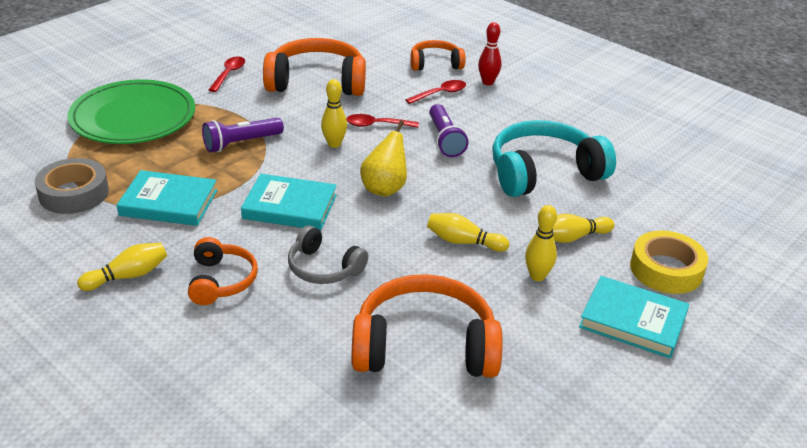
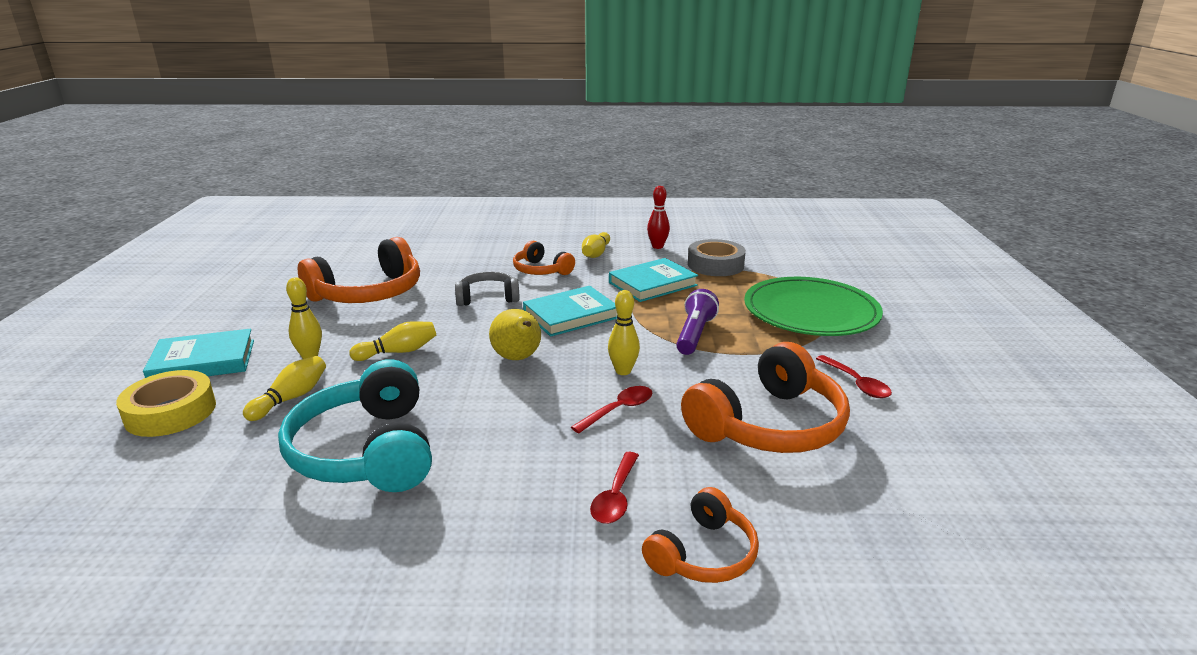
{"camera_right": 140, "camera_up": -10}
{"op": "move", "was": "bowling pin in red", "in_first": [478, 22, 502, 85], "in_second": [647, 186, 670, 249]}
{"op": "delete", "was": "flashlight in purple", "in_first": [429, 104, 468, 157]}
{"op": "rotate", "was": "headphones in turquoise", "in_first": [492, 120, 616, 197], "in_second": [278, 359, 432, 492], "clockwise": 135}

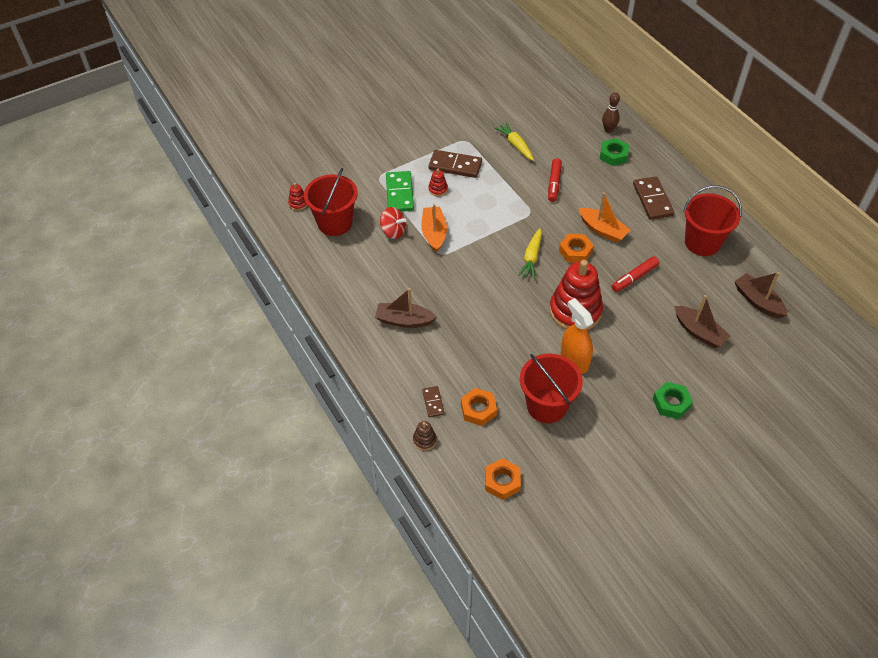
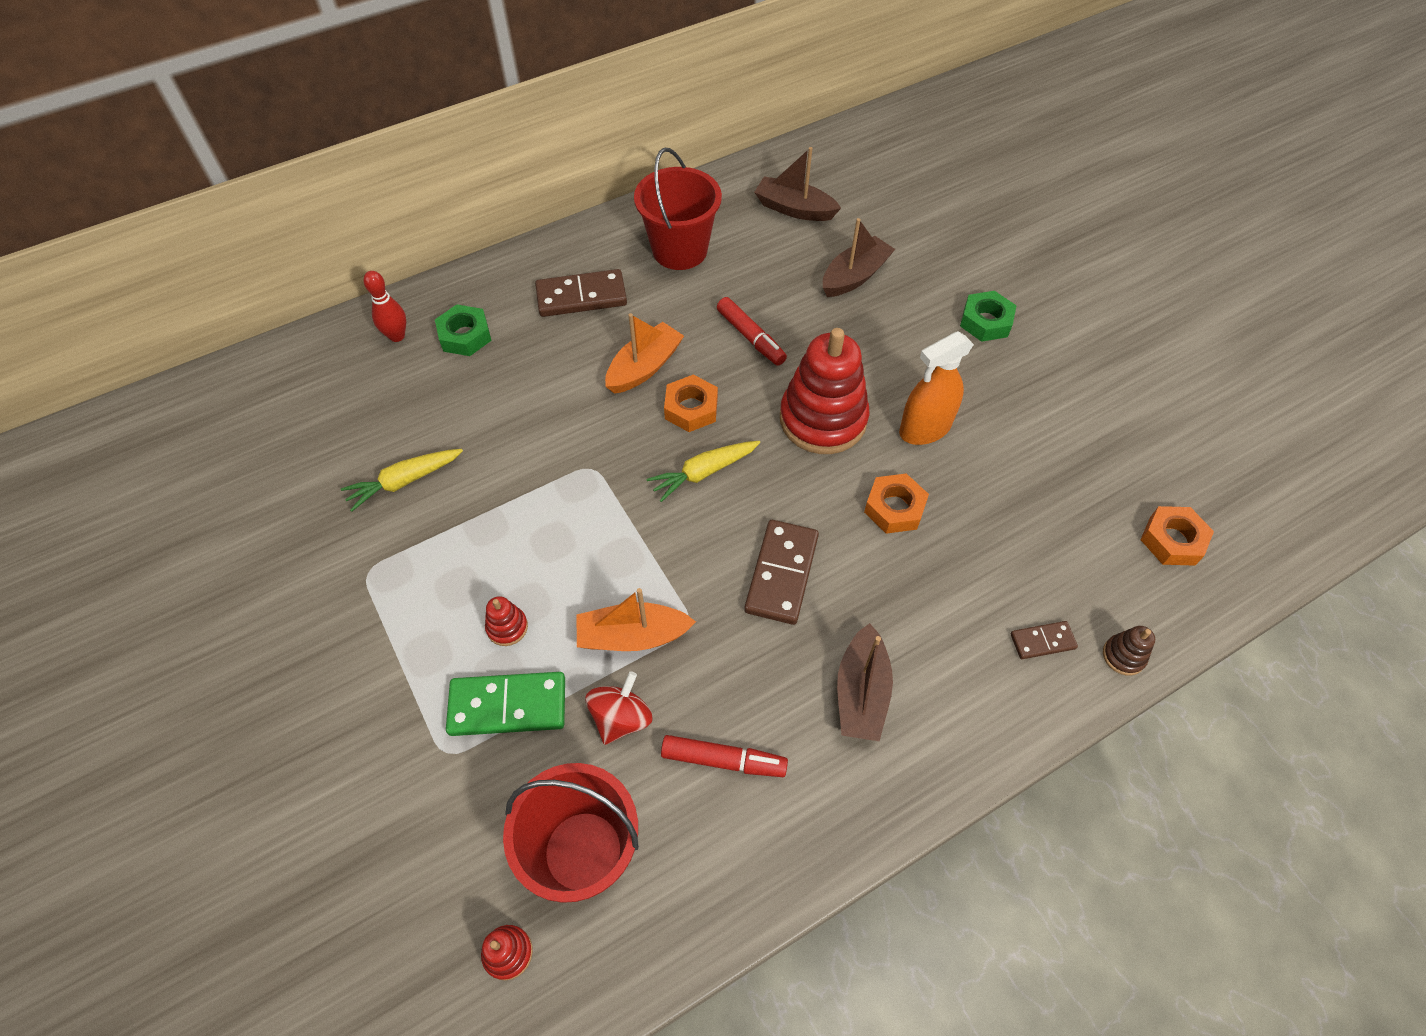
{"camera_right": -90, "camera_up": 5}
{"op": "recolor", "was": "bowling pin in brown", "now": "bowling pin in red", "in_first": [602, 92, 620, 133], "in_second": [363, 271, 406, 342]}
{"op": "move", "was": "domino in brown", "in_first": [428, 150, 482, 178], "in_second": [744, 520, 819, 625]}
{"op": "move", "was": "marker in red", "in_first": [548, 158, 562, 202], "in_second": [661, 735, 788, 777]}
{"op": "rotate", "was": "carrot in yellow", "in_first": [518, 228, 542, 279], "in_second": [647, 441, 760, 502], "clockwise": 135}
{"op": "rotate", "was": "boat in brown", "in_first": [734, 272, 787, 319], "in_second": [754, 147, 841, 221], "clockwise": 60}
{"op": "delete", "was": "bucket in red", "in_first": [520, 354, 583, 423]}
{"op": "move", "was": "nut in orange", "in_first": [461, 388, 497, 426], "in_second": [864, 473, 929, 534]}

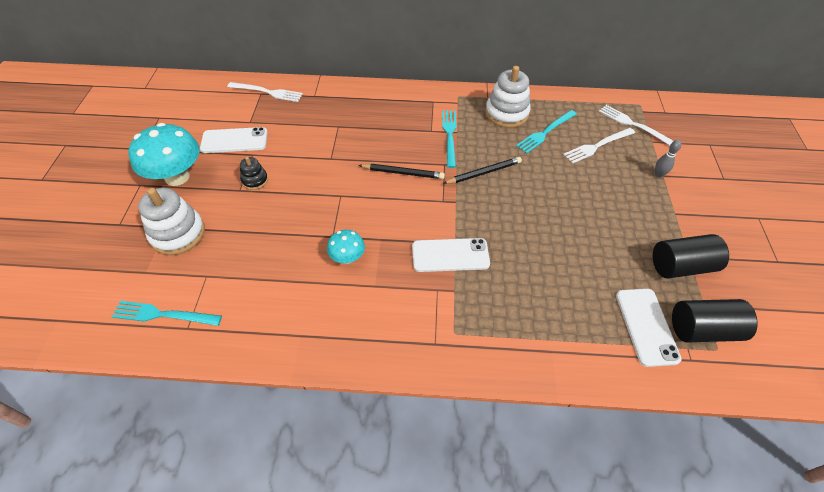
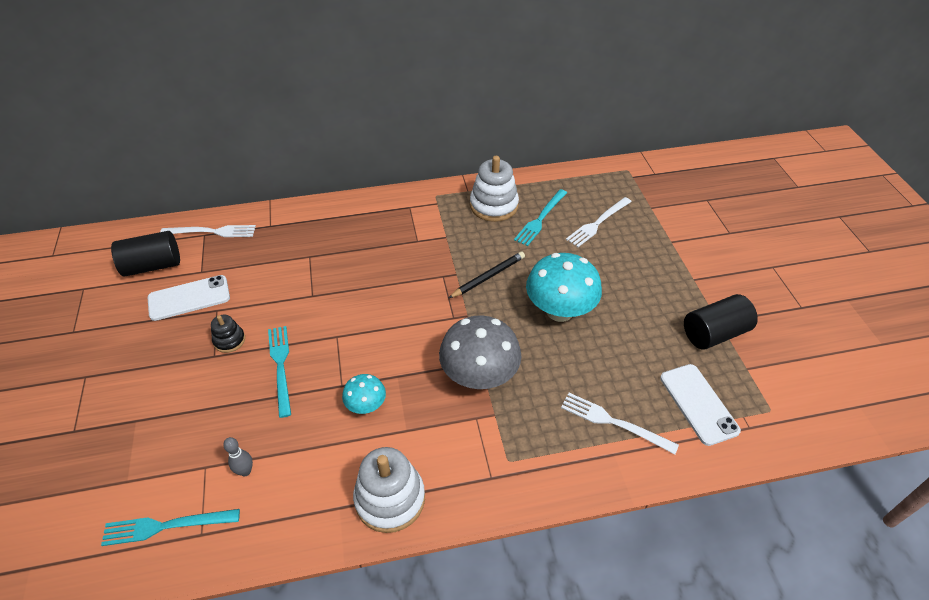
{"camera_right": -15, "camera_up": -5}
{"op": "move", "was": "fork in white", "in_first": [599, 105, 673, 146], "in_second": [561, 393, 679, 454]}
{"op": "move", "was": "fork in turquoise", "in_first": [442, 110, 457, 168], "in_second": [268, 326, 291, 418]}
{"op": "move", "was": "mushroom in turquoise", "in_first": [128, 123, 200, 186], "in_second": [526, 253, 602, 322]}
{"op": "move", "was": "bowling pin in grey", "in_first": [655, 140, 682, 178], "in_second": [223, 437, 253, 476]}
{"op": "delete", "was": "pencil in black", "in_first": [359, 164, 445, 179]}
{"op": "move", "was": "stacking toy in white", "in_first": [138, 188, 205, 255], "in_second": [353, 447, 425, 533]}
{"op": "replace", "was": "phone in white", "now": "mushroom in grey", "in_first": [412, 238, 490, 272], "in_second": [439, 315, 521, 389]}
{"op": "move", "was": "cylinder in black", "in_first": [672, 299, 758, 342], "in_second": [111, 231, 180, 277]}

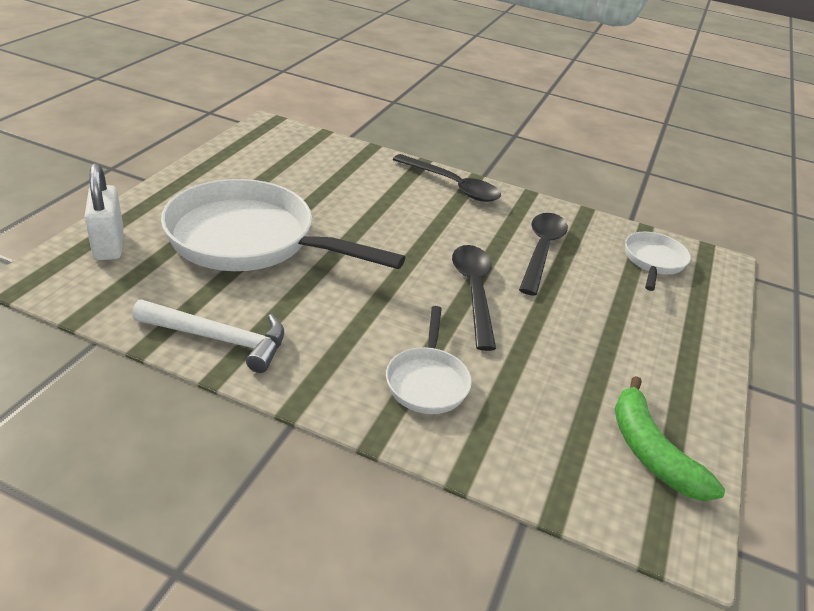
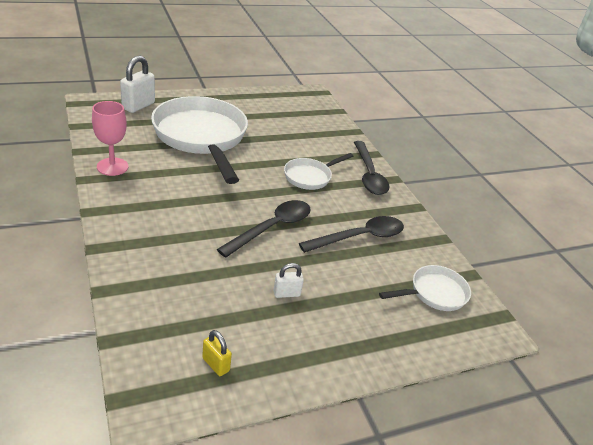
{"camera_right": 45, "camera_up": 0}
{"op": "replace", "was": "hammer in white", "now": "goblet in pink", "in_first": [132, 300, 284, 373], "in_second": [92, 101, 129, 176]}
{"op": "move", "was": "pan in white", "in_first": [386, 306, 472, 414], "in_second": [284, 153, 353, 190]}
{"op": "replace", "was": "banana in green", "now": "padlock in yellow", "in_first": [615, 376, 725, 501], "in_second": [202, 330, 232, 376]}
{"op": "insert", "now": "padlock in white", "in_second": [273, 263, 304, 298]}

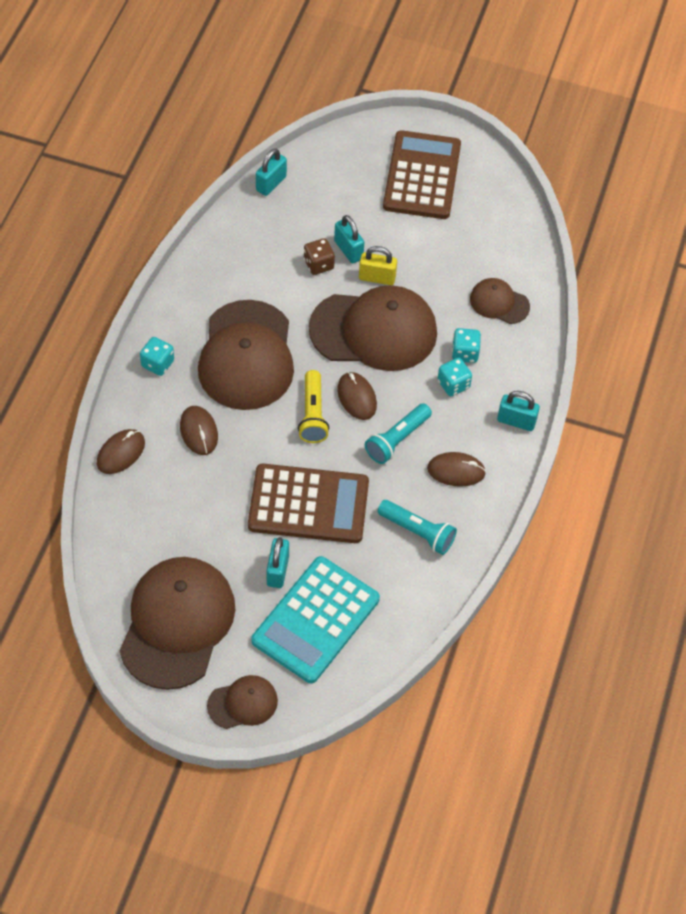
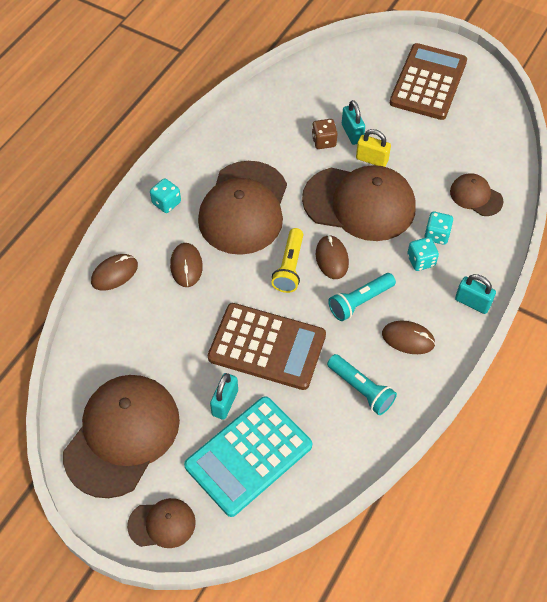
{"camera_right": 15, "camera_up": 0}
{"op": "delete", "was": "padlock in turquoise", "in_first": [256, 149, 287, 196]}

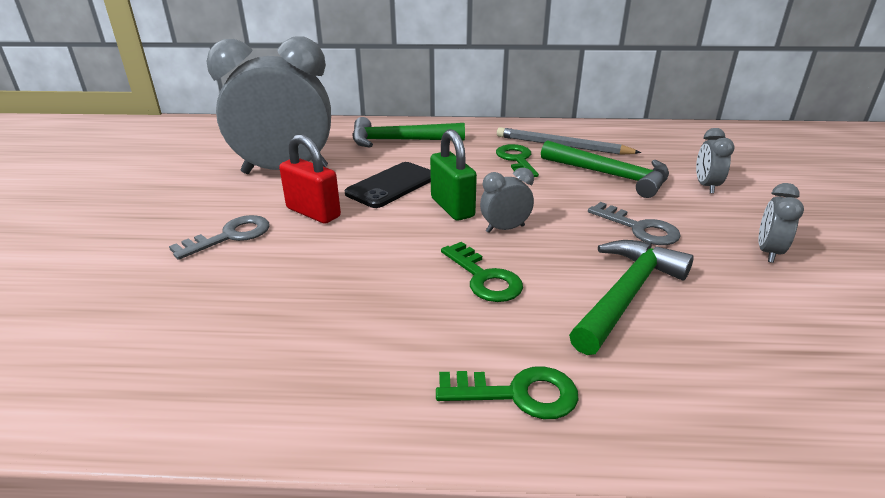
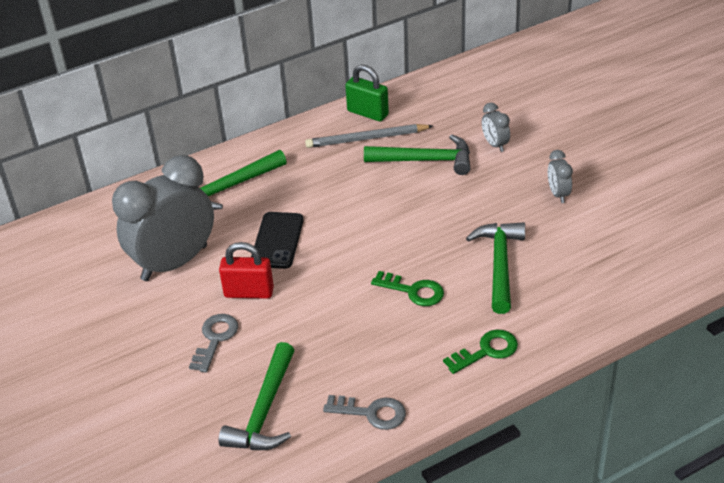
{"camera_right": -30, "camera_up": 10}
{"op": "move", "was": "padlock in green", "in_first": [430, 129, 477, 221], "in_second": [345, 65, 389, 121]}
{"op": "delete", "was": "key in green", "in_first": [496, 144, 539, 177]}
{"op": "delete", "was": "clock in grey", "in_first": [480, 168, 534, 233]}
{"op": "move", "was": "key in grey", "in_first": [588, 202, 681, 245], "in_second": [323, 395, 406, 430]}
{"op": "insert", "now": "hammer in green", "in_second": [219, 342, 295, 450]}

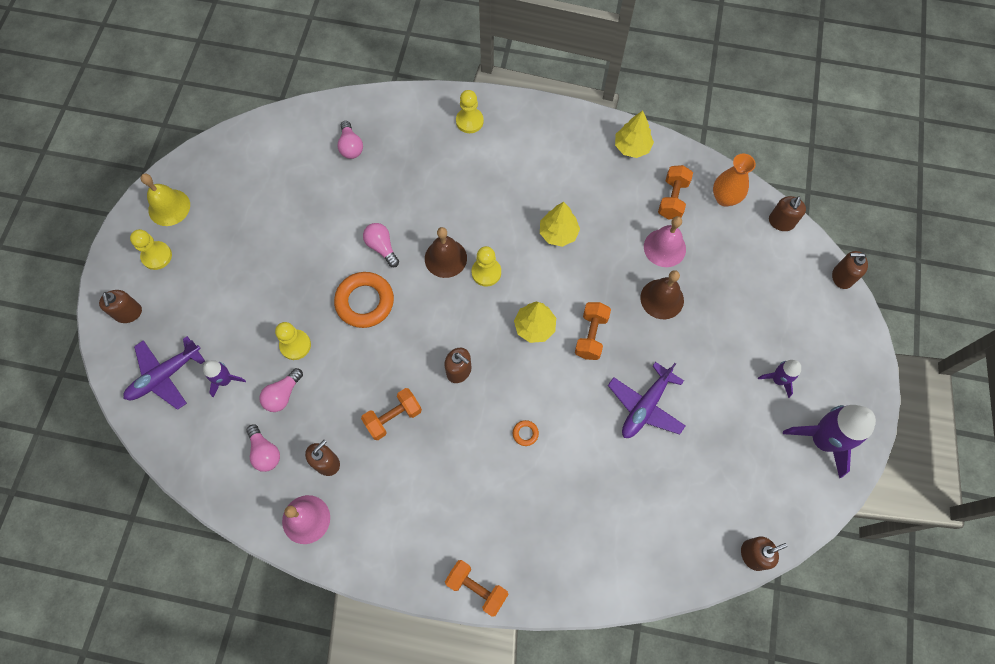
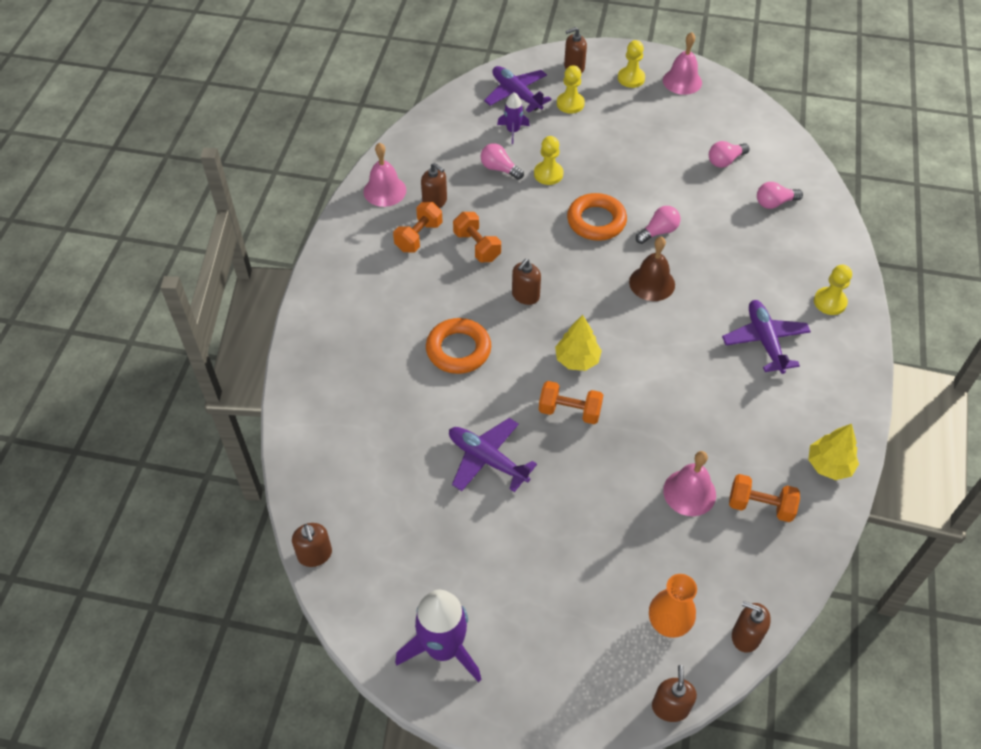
{"camera_right": 90, "camera_up": -15}
{"op": "move", "was": "vase in orange", "in_first": [713, 153, 756, 207], "in_second": [649, 574, 697, 638]}
{"op": "recolor", "was": "bell in yellow", "now": "bell in pink", "in_first": [141, 173, 190, 226], "in_second": [663, 32, 702, 95]}
{"op": "delete", "was": "tree in yellow", "in_first": [540, 202, 580, 247]}
{"op": "move", "was": "pawn in yellow", "in_first": [472, 246, 501, 286], "in_second": [557, 65, 585, 113]}
{"op": "delete", "was": "bell in brown", "in_first": [640, 270, 684, 319]}
{"op": "delete", "was": "rocket in purple", "in_first": [758, 360, 801, 398]}
{"op": "resize", "was": "ring in orange", "in_first": [513, 420, 539, 446], "in_second": [426, 318, 491, 374], "ratio": 2.4}
{"op": "move", "was": "light bulb in pink", "in_first": [246, 424, 280, 472], "in_second": [709, 141, 750, 168]}
{"op": "move", "was": "dumbbell in orange", "in_first": [445, 560, 509, 617], "in_second": [393, 202, 443, 252]}
{"op": "insert", "now": "plane in purple", "in_second": [722, 300, 811, 374]}

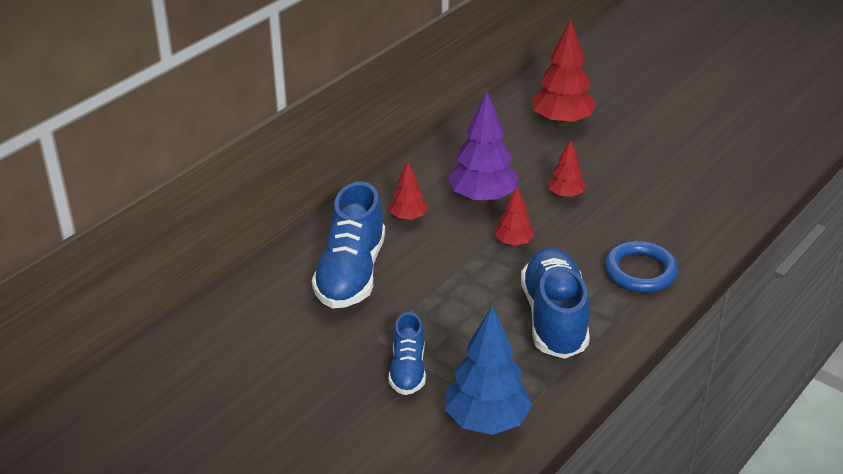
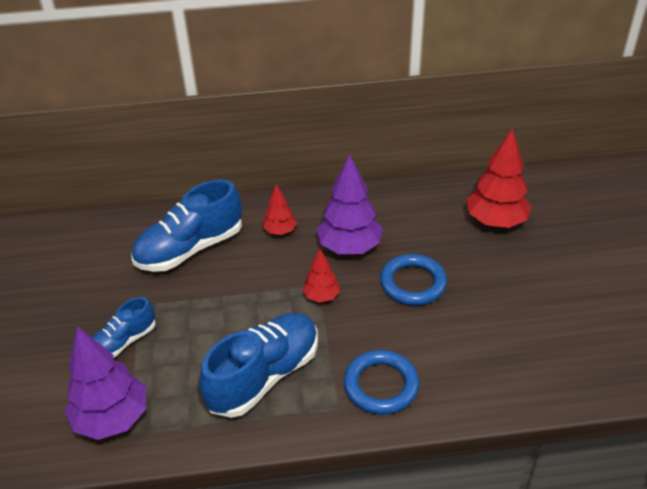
{"camera_right": 45, "camera_up": 5}
{"op": "replace", "was": "tree in red", "now": "ring in blue", "in_first": [548, 140, 586, 198], "in_second": [380, 254, 447, 305]}
{"op": "recolor", "was": "tree in blue", "now": "tree in purple", "in_first": [445, 305, 532, 435], "in_second": [65, 326, 146, 440]}

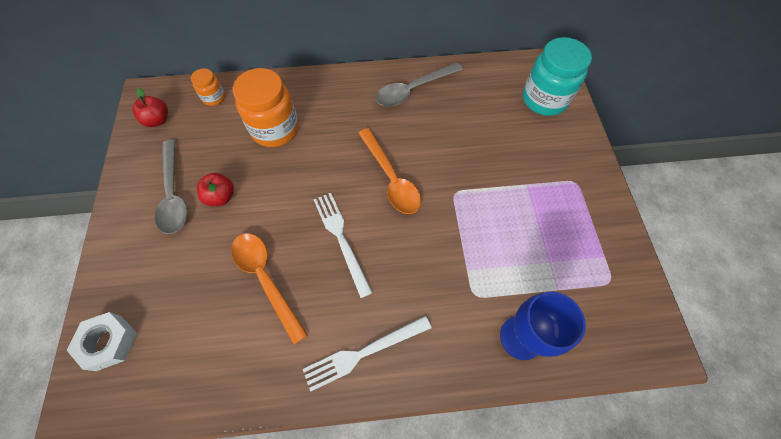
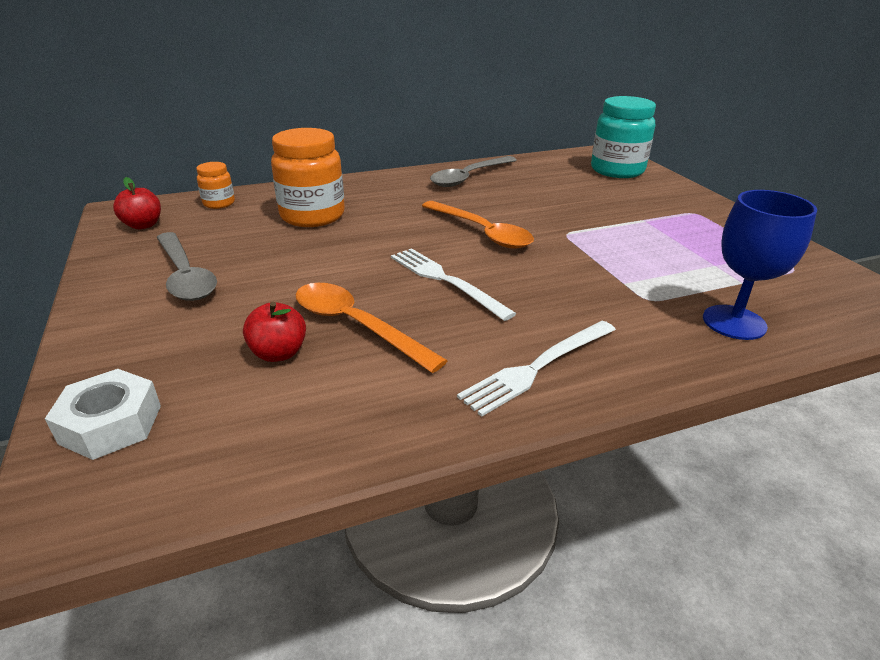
{"camera_right": -15, "camera_up": -30}
{"op": "move", "was": "apple in red", "in_first": [197, 173, 234, 206], "in_second": [243, 302, 306, 362]}

